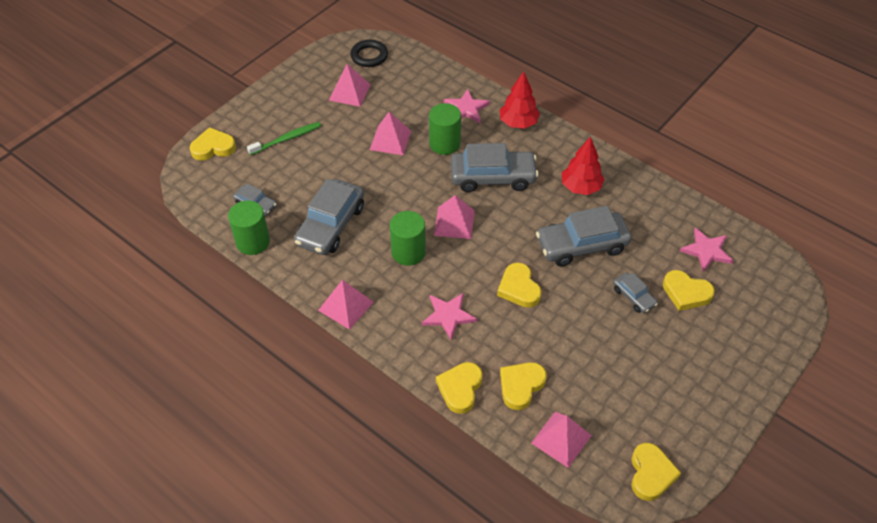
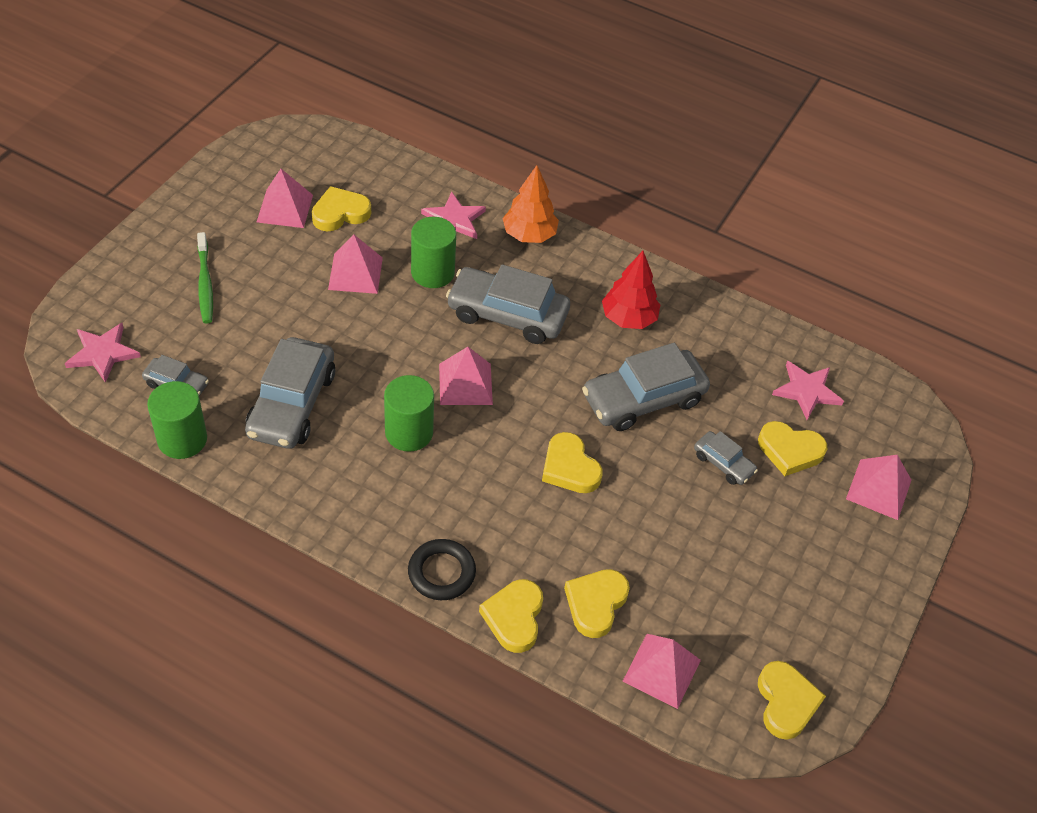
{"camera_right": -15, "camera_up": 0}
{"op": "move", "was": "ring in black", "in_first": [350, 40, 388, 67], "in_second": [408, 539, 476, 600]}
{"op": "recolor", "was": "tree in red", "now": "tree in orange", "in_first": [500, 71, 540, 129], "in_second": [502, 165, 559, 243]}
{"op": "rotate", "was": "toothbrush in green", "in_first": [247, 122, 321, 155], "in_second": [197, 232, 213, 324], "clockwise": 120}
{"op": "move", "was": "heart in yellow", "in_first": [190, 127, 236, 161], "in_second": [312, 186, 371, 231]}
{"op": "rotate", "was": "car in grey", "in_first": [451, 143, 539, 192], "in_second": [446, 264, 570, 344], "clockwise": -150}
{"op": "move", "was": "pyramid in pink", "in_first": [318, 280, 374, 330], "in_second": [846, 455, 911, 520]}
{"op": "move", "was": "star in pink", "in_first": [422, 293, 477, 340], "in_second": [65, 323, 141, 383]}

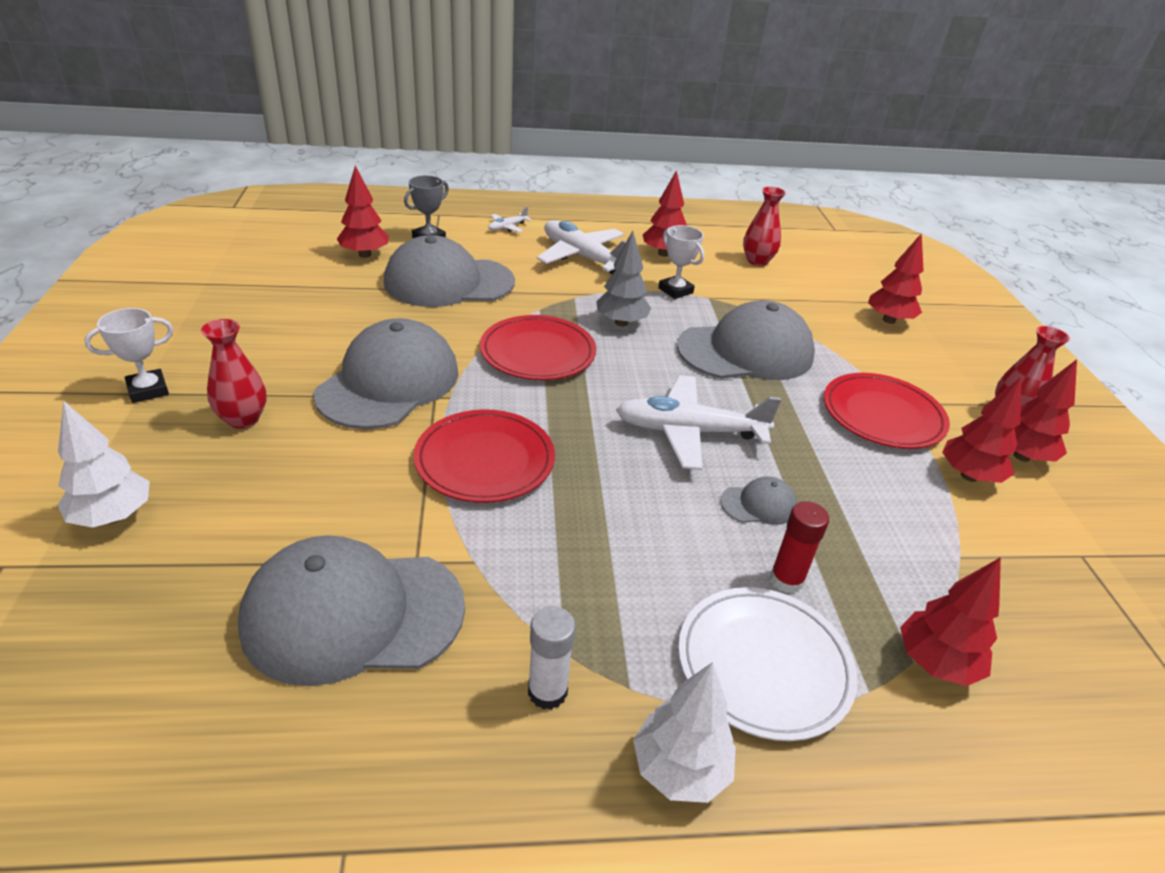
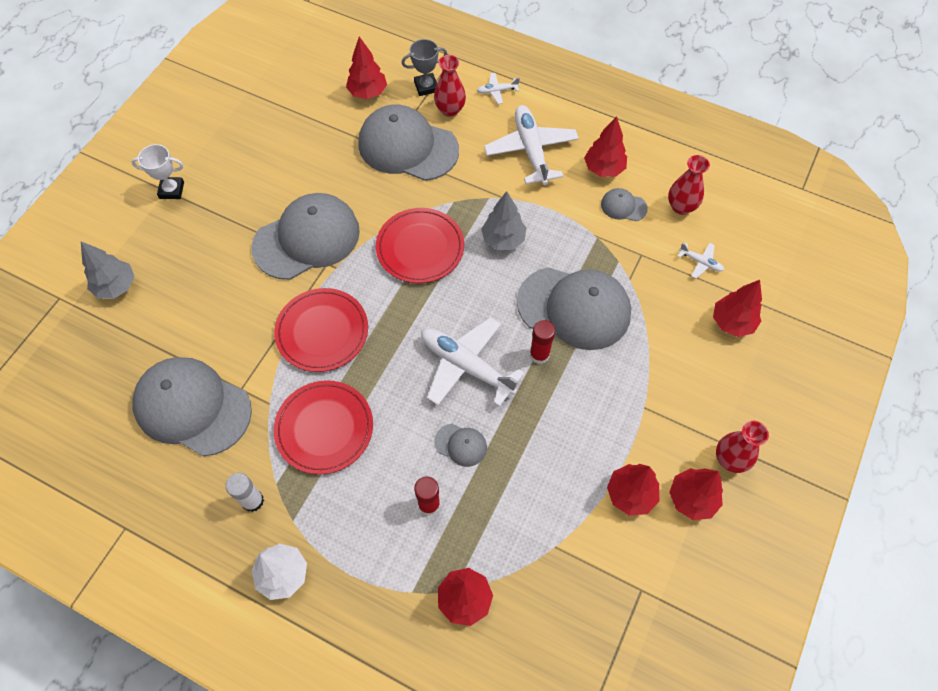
{"camera_right": 35, "camera_up": 25}
{"op": "delete", "was": "trophy in white", "in_first": [658, 225, 704, 299]}
{"op": "move", "was": "vase in red", "in_first": [201, 319, 267, 429], "in_second": [434, 55, 466, 117]}
{"op": "move", "was": "plate in red", "in_first": [824, 373, 950, 449], "in_second": [274, 380, 373, 474]}
{"op": "recolor", "was": "tree in white", "now": "tree in grey", "in_first": [58, 401, 150, 528], "in_second": [81, 241, 135, 299]}
{"op": "delete", "was": "plate in white", "in_first": [678, 587, 858, 741]}
{"op": "insert", "now": "cap in grey", "in_second": [601, 188, 648, 221]}
{"op": "insert", "now": "plane in white", "in_second": [678, 243, 724, 279]}
{"op": "insert", "now": "glue stick in red", "in_second": [530, 320, 555, 364]}

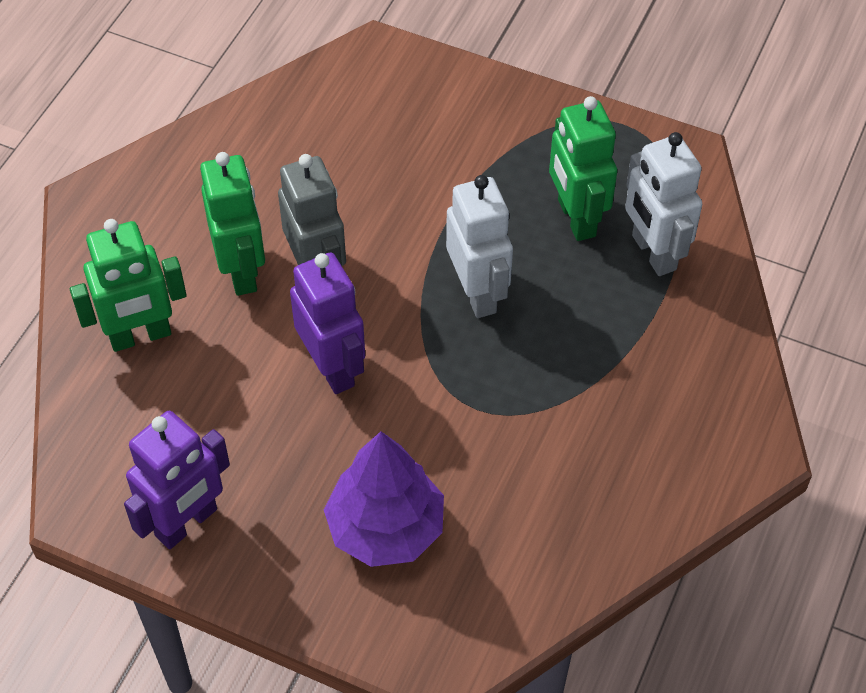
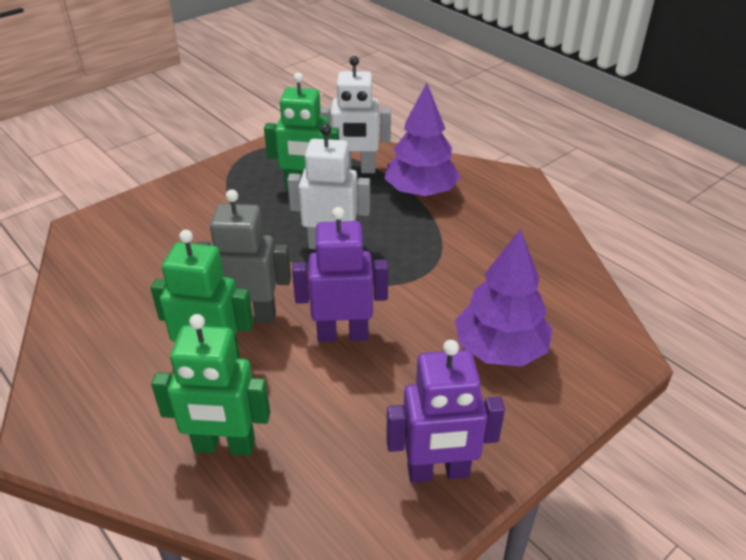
{"camera_right": -65, "camera_up": -15}
{"op": "rotate", "was": "robot in green", "in_first": [70, 219, 187, 352], "in_second": [151, 314, 270, 456], "clockwise": 90}
{"op": "rotate", "was": "robot in purple", "in_first": [124, 411, 230, 549], "in_second": [386, 340, 505, 483], "clockwise": 105}
{"op": "insert", "now": "tree in purple", "in_second": [384, 83, 460, 197]}

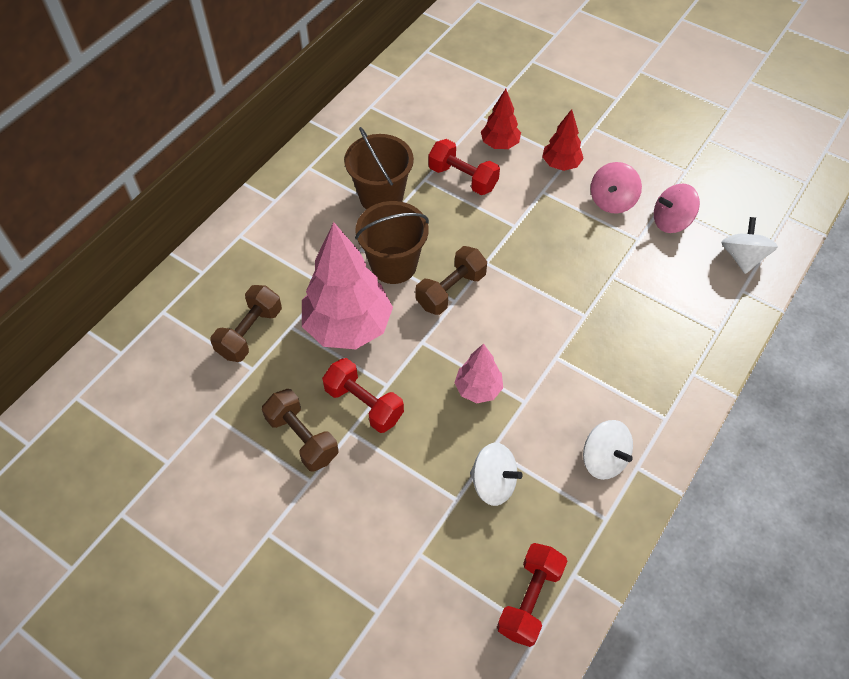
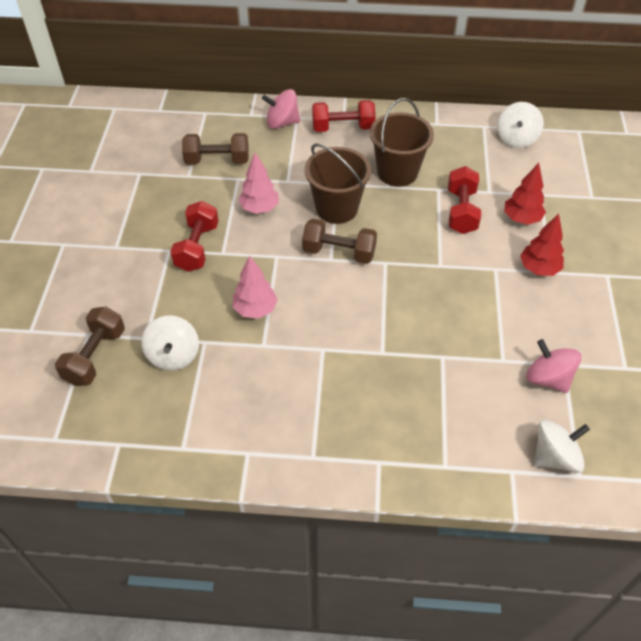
{"camera_right": 60, "camera_up": -5}
{"op": "move", "was": "spinning top in pink", "in_first": [591, 162, 642, 214], "in_second": [262, 89, 300, 129]}
{"op": "resize", "was": "tree in pink", "in_first": [302, 222, 393, 349], "in_second": [239, 152, 279, 214], "ratio": 0.51}
{"op": "move", "was": "dumbbell in brown", "in_first": [262, 389, 339, 472], "in_second": [55, 307, 125, 386]}
{"op": "move", "was": "spinning top in white", "in_first": [583, 420, 633, 480], "in_second": [497, 102, 544, 148]}
{"op": "move", "was": "dumbbell in red", "in_first": [497, 543, 567, 647], "in_second": [312, 100, 376, 132]}

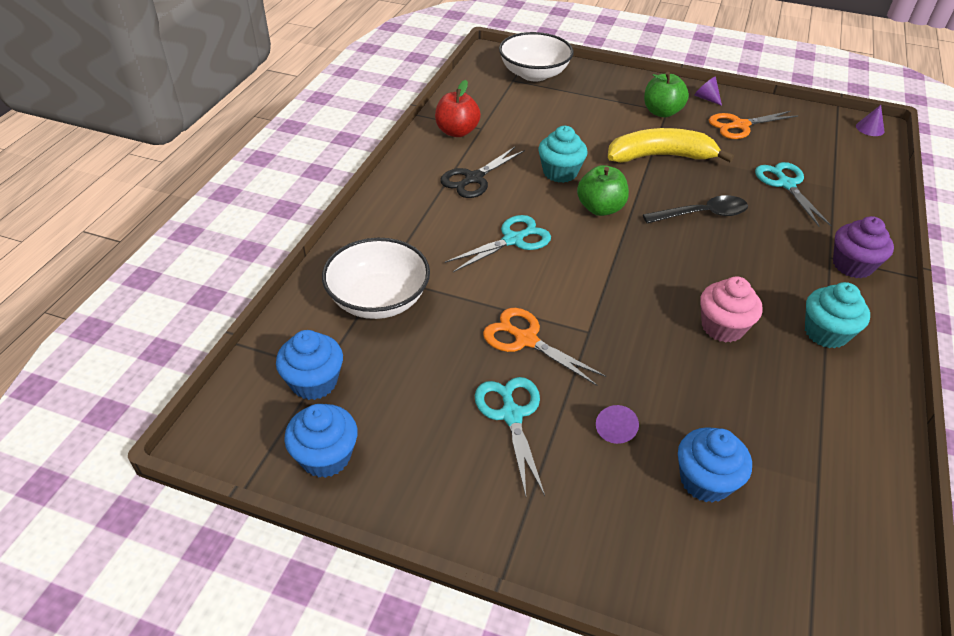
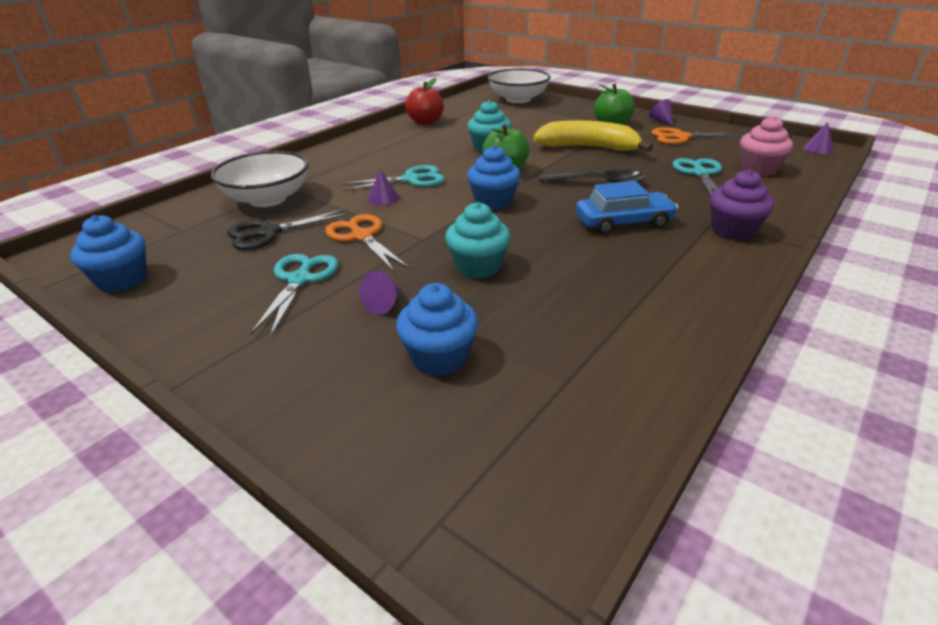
{"camera_right": 20, "camera_up": -10}
{"op": "move", "was": "scissors in black", "in_first": [440, 146, 525, 198], "in_second": [227, 209, 350, 250]}
{"op": "move", "was": "cupcake in pink", "in_first": [700, 277, 763, 343], "in_second": [740, 116, 793, 176]}
{"op": "move", "was": "cupcake in turquoise", "in_first": [805, 282, 870, 348], "in_second": [445, 202, 511, 279]}
{"op": "move", "was": "cupcake in blue", "in_first": [276, 330, 343, 400], "in_second": [467, 145, 521, 210]}
{"op": "insert", "now": "cone in purple", "in_second": [368, 169, 399, 206]}
{"op": "insert", "now": "car in blue", "in_second": [576, 181, 678, 235]}

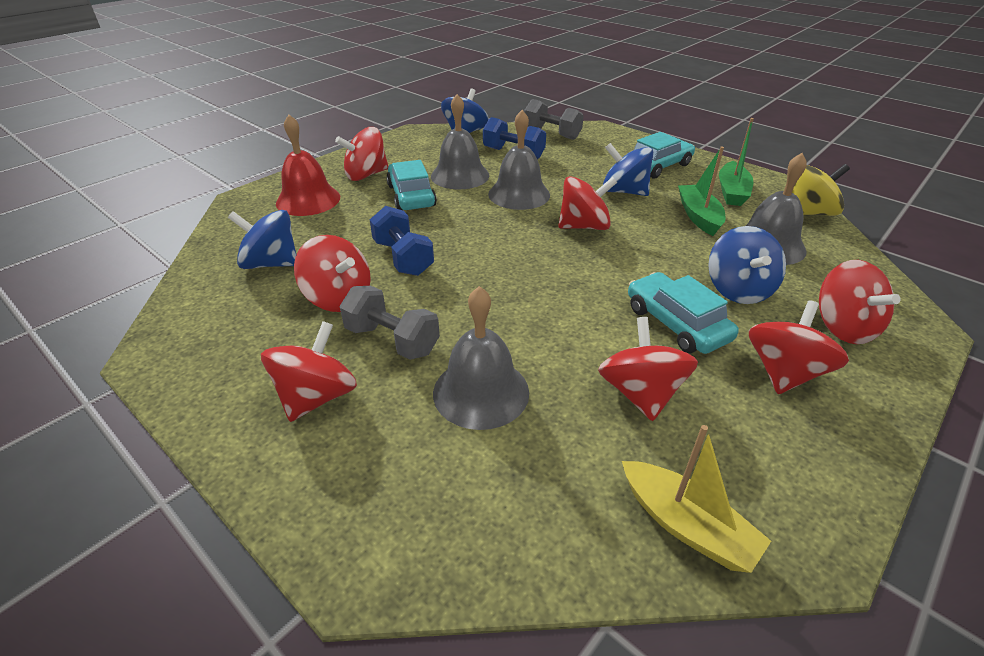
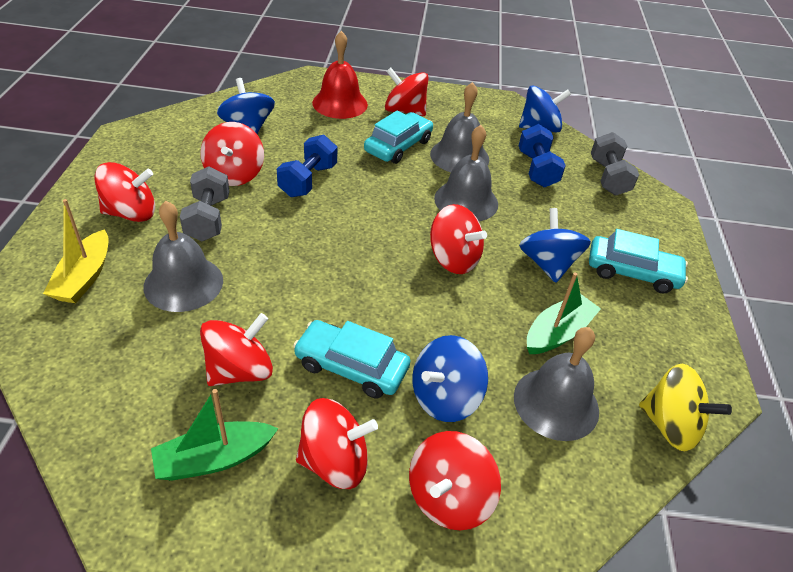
{"camera_right": 50, "camera_up": 5}
{"op": "move", "was": "boat in green", "in_first": [719, 118, 754, 206], "in_second": [151, 389, 279, 481]}
{"op": "rotate", "was": "car in turquoise", "in_first": [628, 272, 739, 354], "in_second": [293, 320, 410, 398], "clockwise": -90}
{"op": "move", "was": "boat in yellow", "in_first": [622, 425, 771, 573], "in_second": [43, 199, 109, 303]}

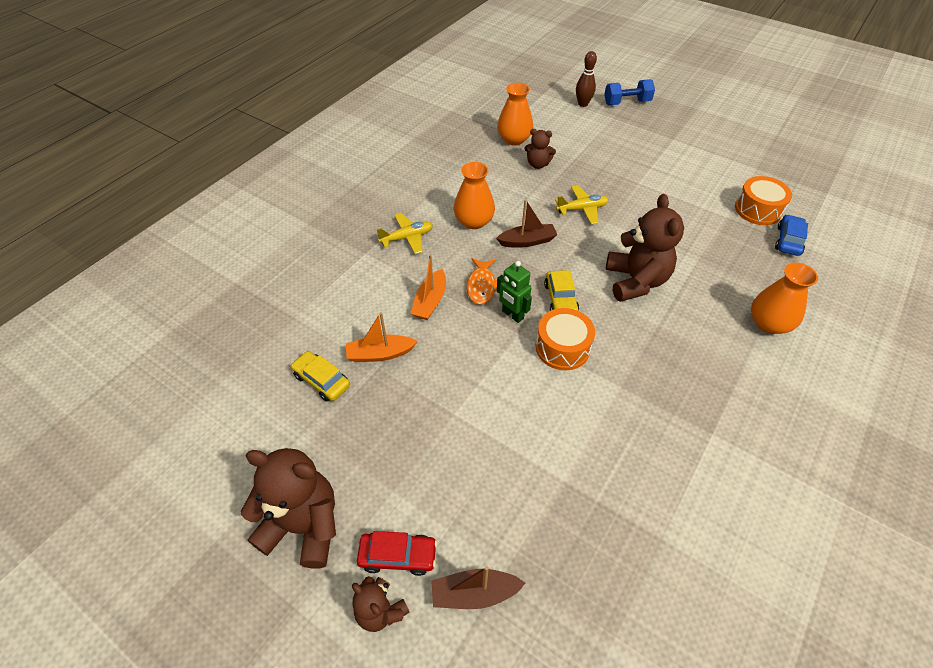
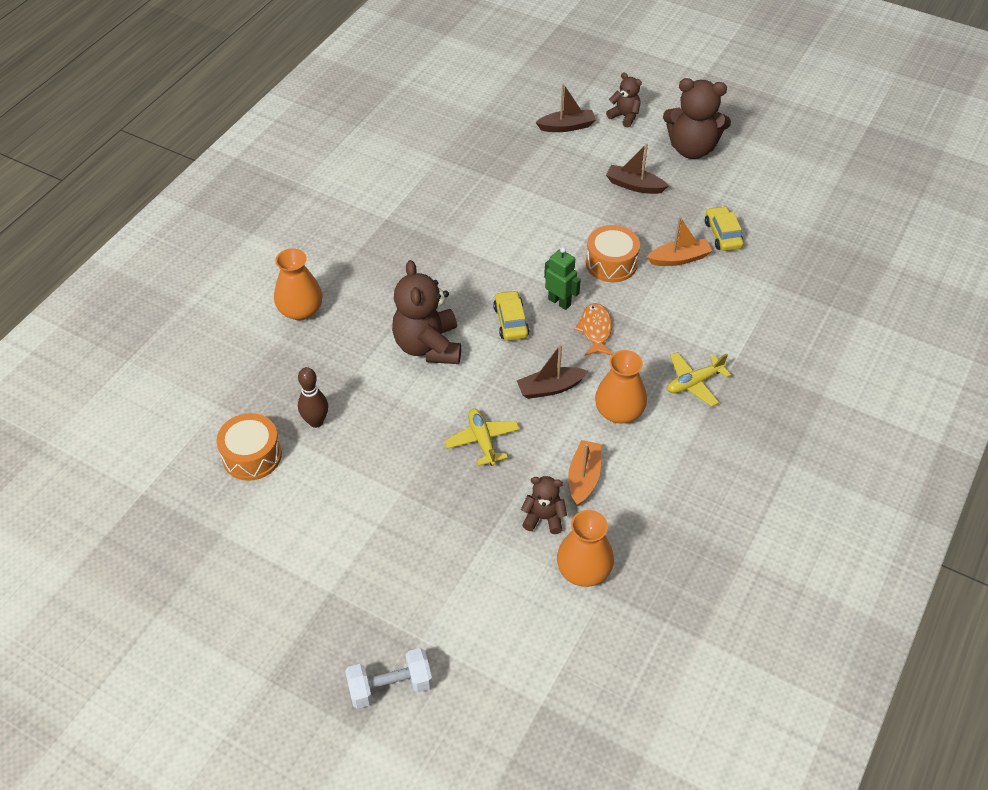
{"camera_right": 175, "camera_up": 0}
{"op": "move", "was": "bowling pin in brown", "in_first": [576, 51, 597, 107], "in_second": [298, 367, 328, 428]}
{"op": "recolor", "was": "dumbbell in blue", "now": "dumbbell in white", "in_first": [604, 79, 655, 105], "in_second": [345, 648, 433, 709]}
{"op": "rotate", "was": "plane in yellow", "in_first": [555, 185, 609, 225], "in_second": [444, 409, 520, 466], "clockwise": 90}
{"op": "delete", "was": "car in blue", "in_first": [775, 214, 808, 256]}
{"op": "move", "was": "boat in orange", "in_first": [411, 254, 446, 320], "in_second": [568, 440, 601, 506]}
{"op": "move", "was": "drum in orange", "in_first": [536, 308, 595, 370], "in_second": [586, 225, 640, 282]}
{"op": "rotate", "was": "car in yellow", "in_first": [290, 351, 350, 401], "in_second": [705, 206, 744, 251], "clockwise": -135}
{"op": "delete", "was": "car in red", "in_first": [357, 531, 437, 576]}
{"op": "insert", "now": "boat in brown", "in_second": [606, 144, 668, 194]}

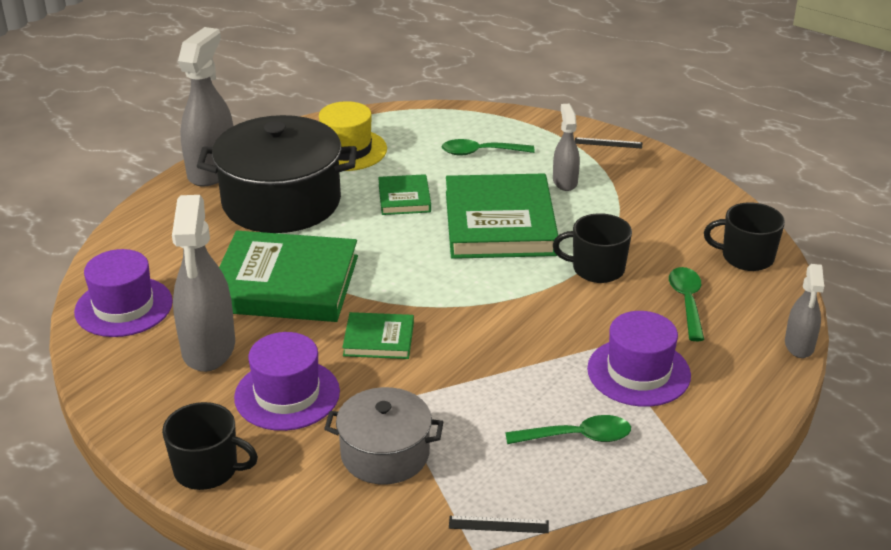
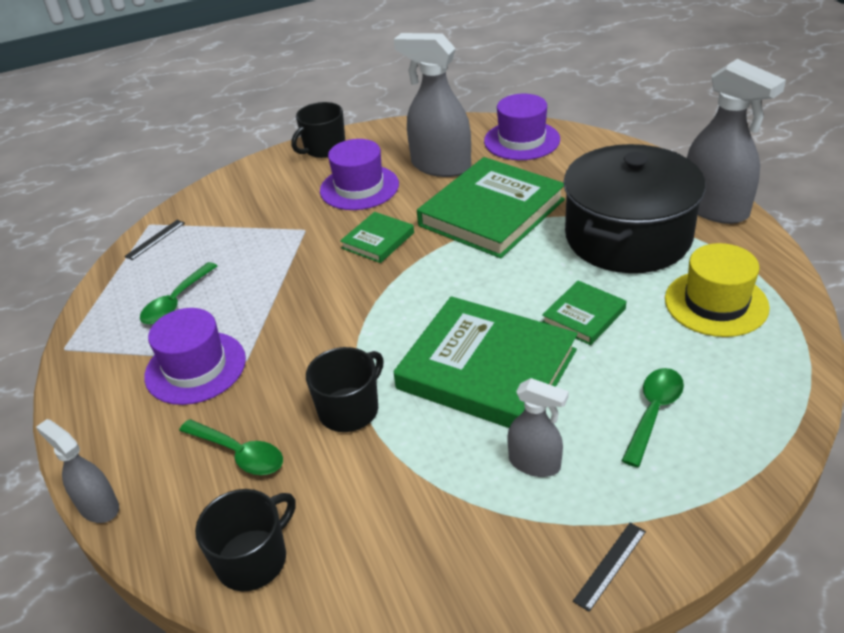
{"camera_right": 125, "camera_up": 5}
{"op": "rotate", "was": "book in green", "in_first": [378, 174, 431, 215], "in_second": [542, 281, 626, 345], "clockwise": -75}
{"op": "delete", "was": "pot in grey", "in_first": [324, 387, 443, 485]}

